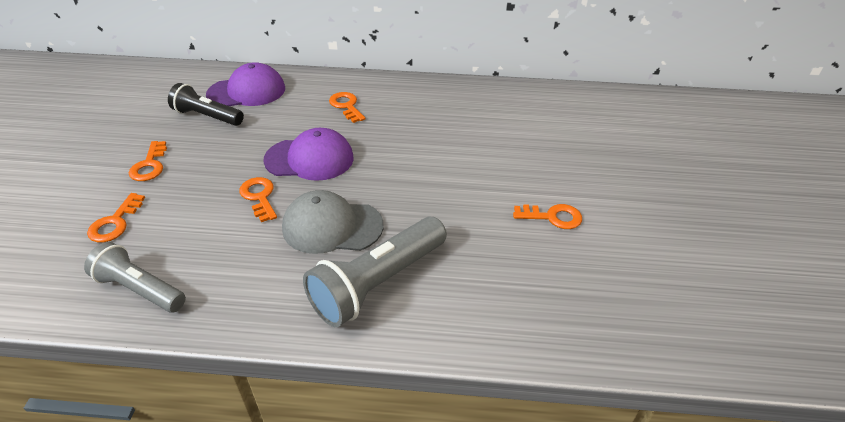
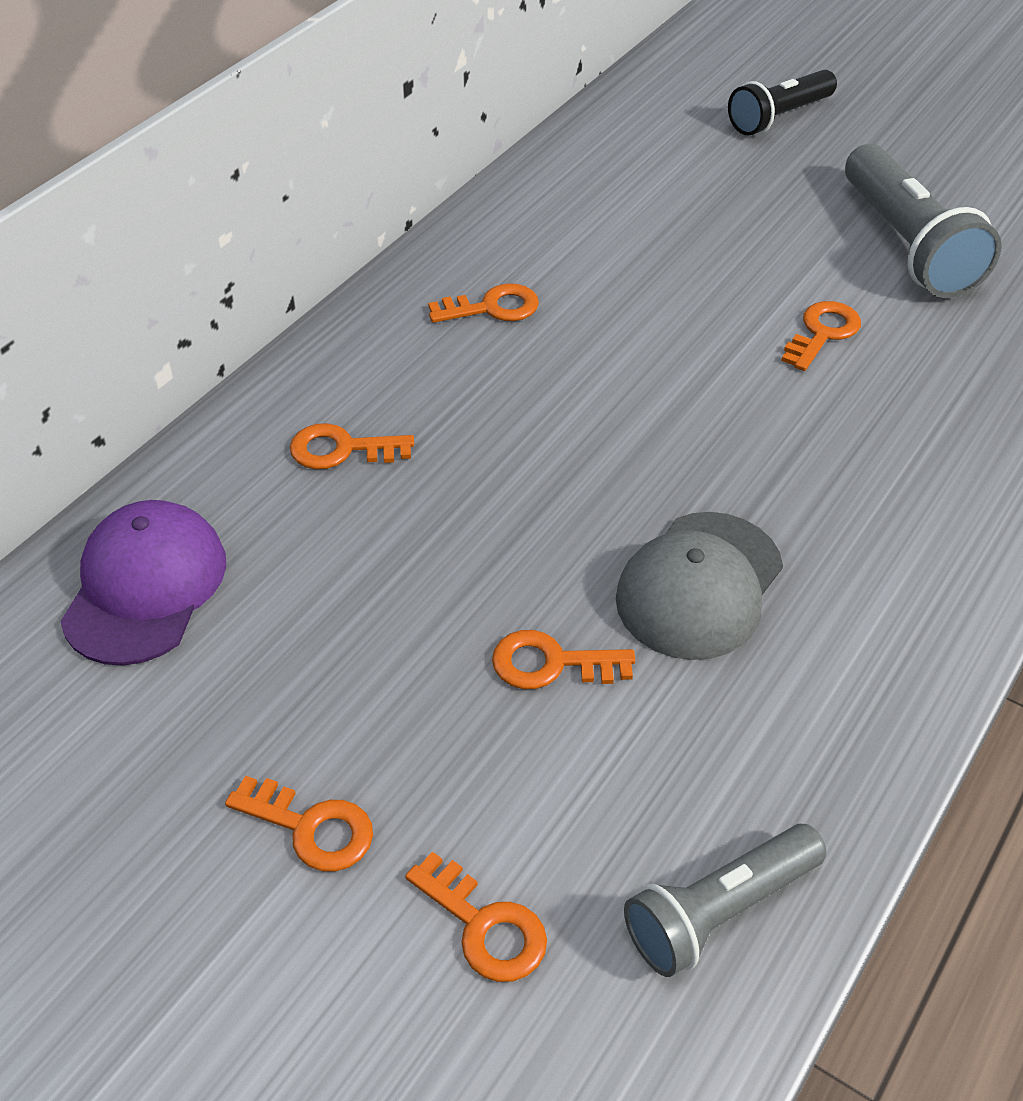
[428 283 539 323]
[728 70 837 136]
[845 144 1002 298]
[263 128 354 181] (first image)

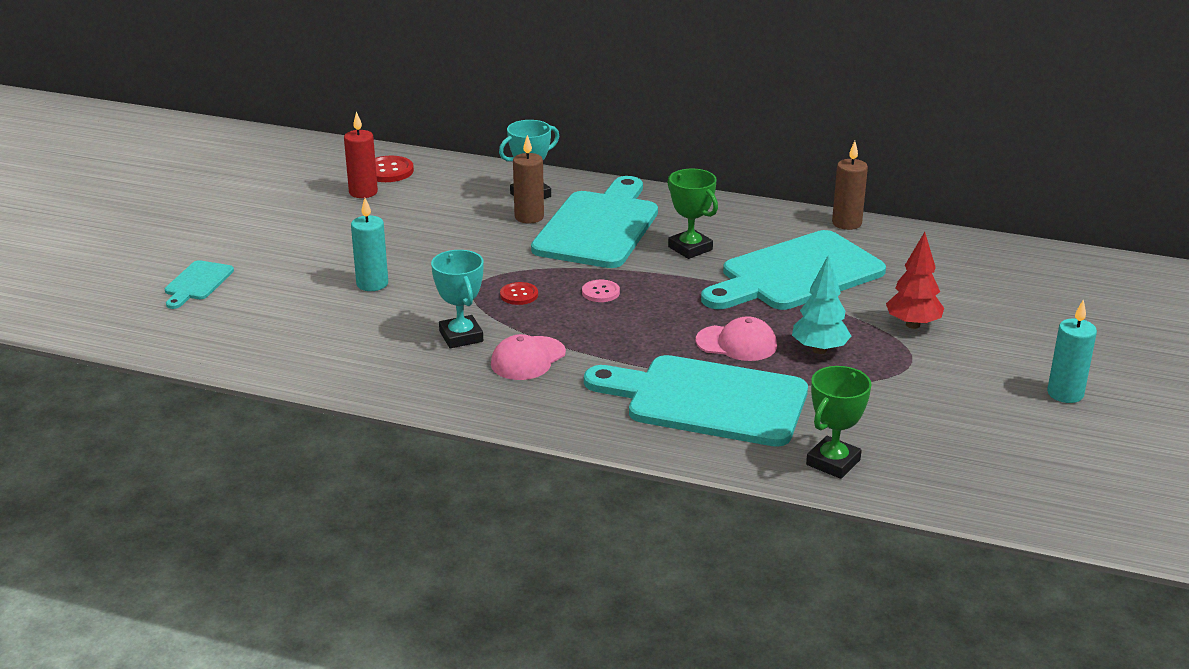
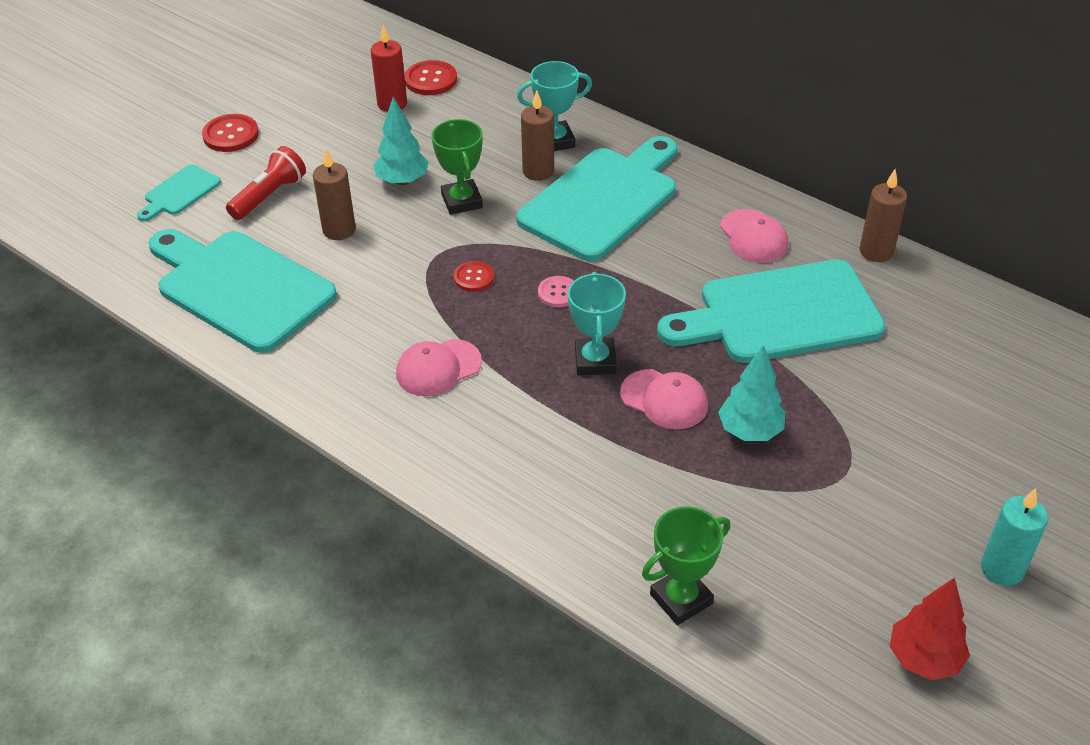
[148 229 337 353]
[202 114 259 152]
[226 146 306 220]
[313 149 356 240]
[374 97 429 185]
[431 119 483 215]
[568 272 626 375]
[720 209 788 263]
[890 577 970 680]

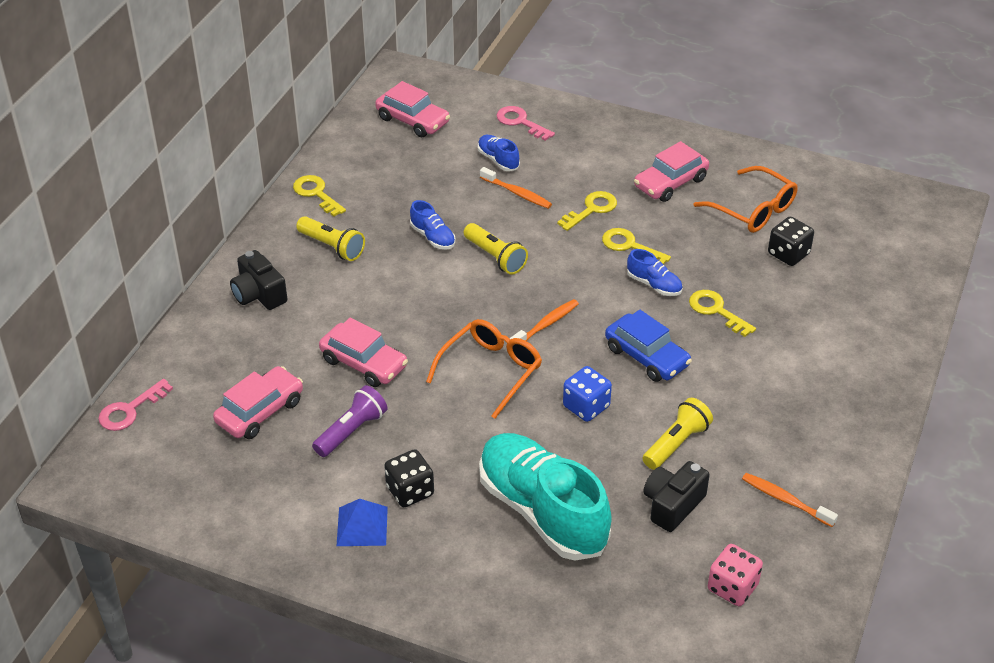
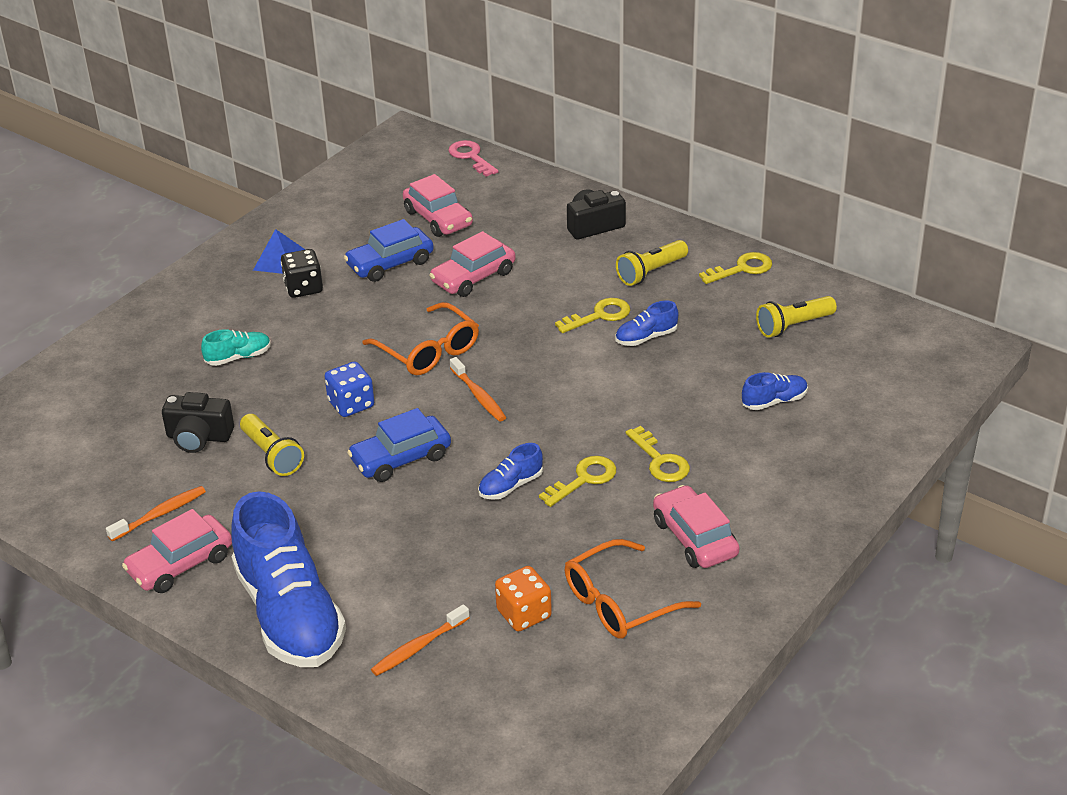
[122 509 232 593]
[162 392 234 453]
[201 329 271 366]
[232 491 346 667]
[344 219 434 282]
[371 604 470 676]
[495 566 552 632]
[555 298 630 333]
[756 296 837 338]
[496 106 555 141] (first image)
[708 544 763 606] (first image)

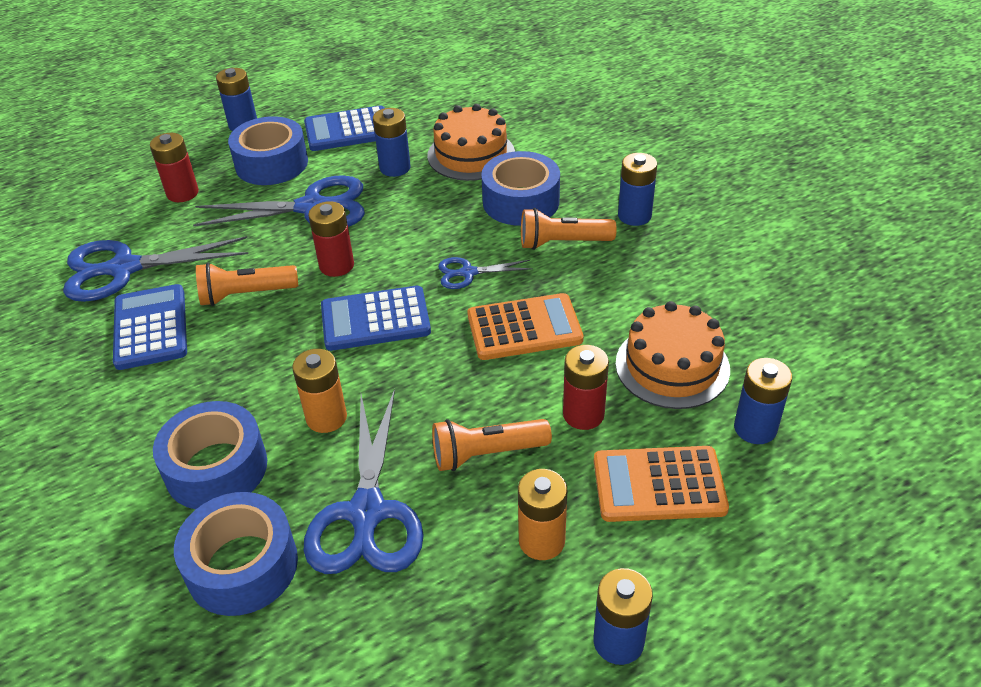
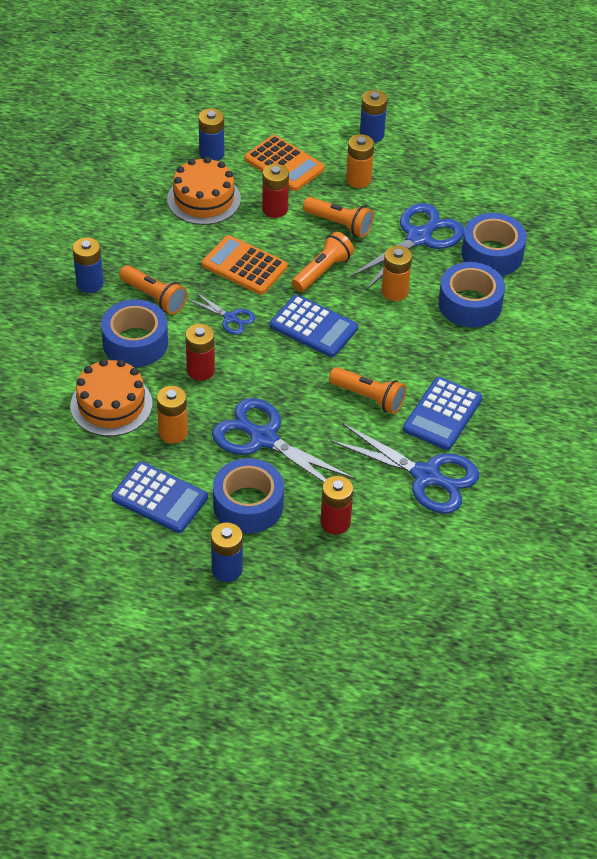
[157 386 188 443]
[186 324 215 381]
[292 232 354 292]

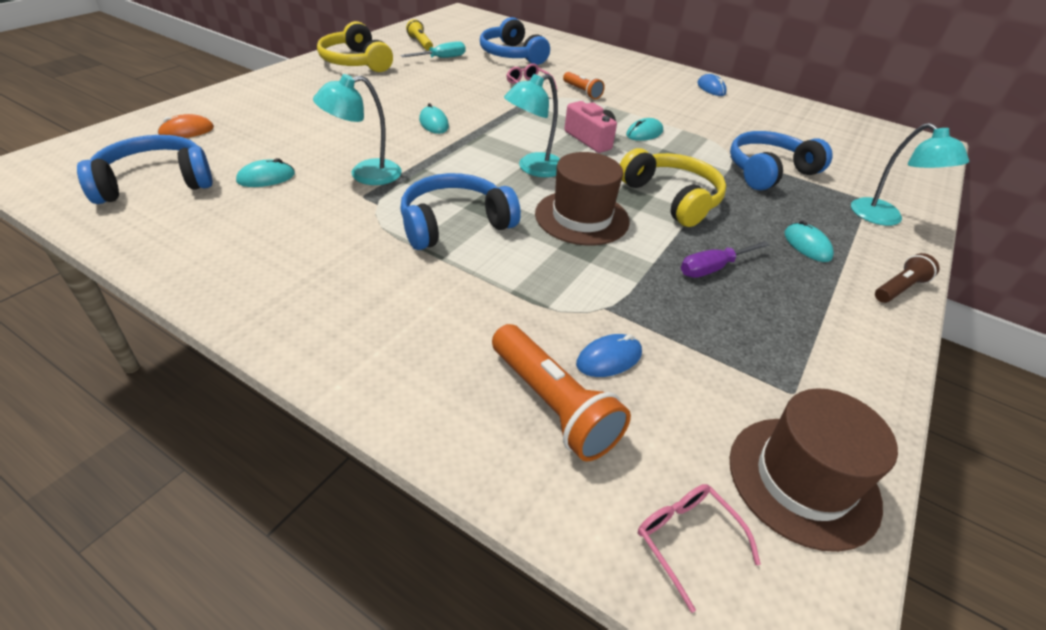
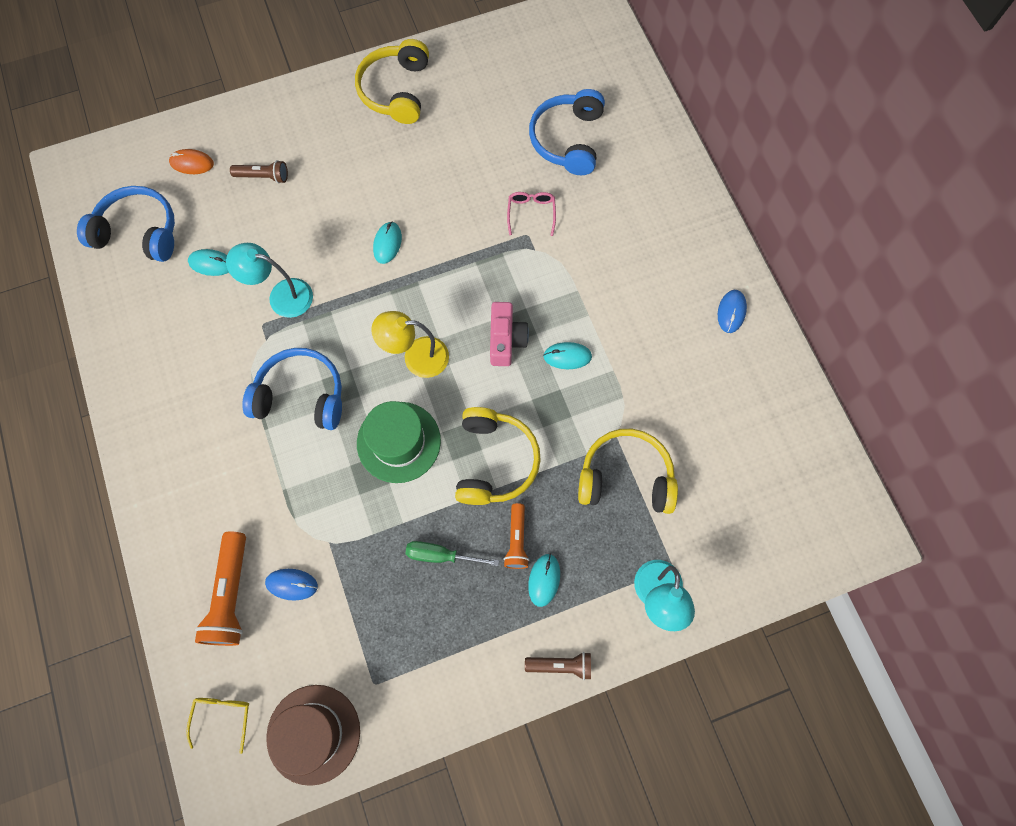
[186 698 249 754]
[230 160 288 183]
[357 401 441 483]
[371 311 449 378]
[405 541 499 566]
[503 503 529 569]
[578 429 678 514]
[400 41 466 58] (first image)
[406 19 433 51] (first image)

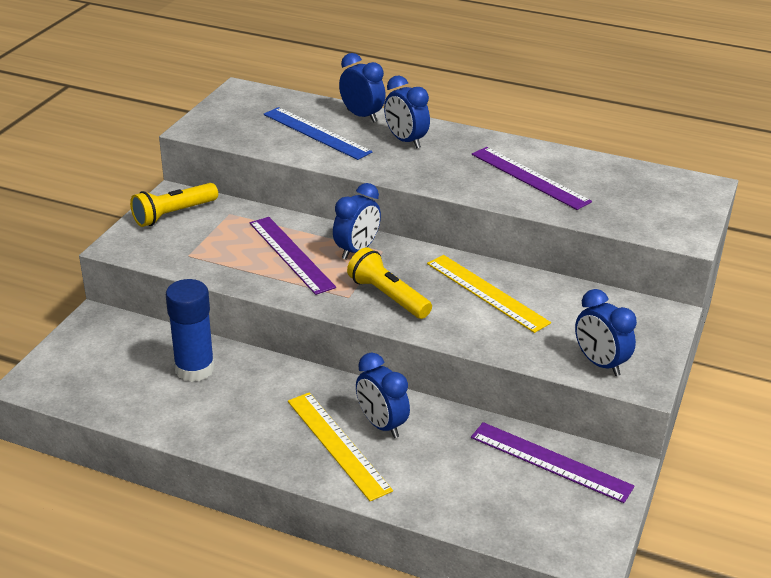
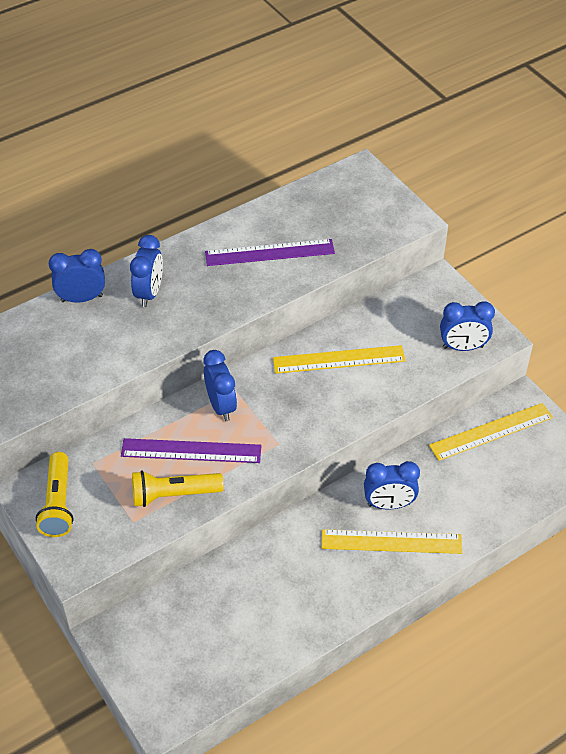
[130 235 163 307]
[132 470 224 507]
[429 403 553 461]
[166 279 215 382] (first image)
[264 107 373 160] (first image)

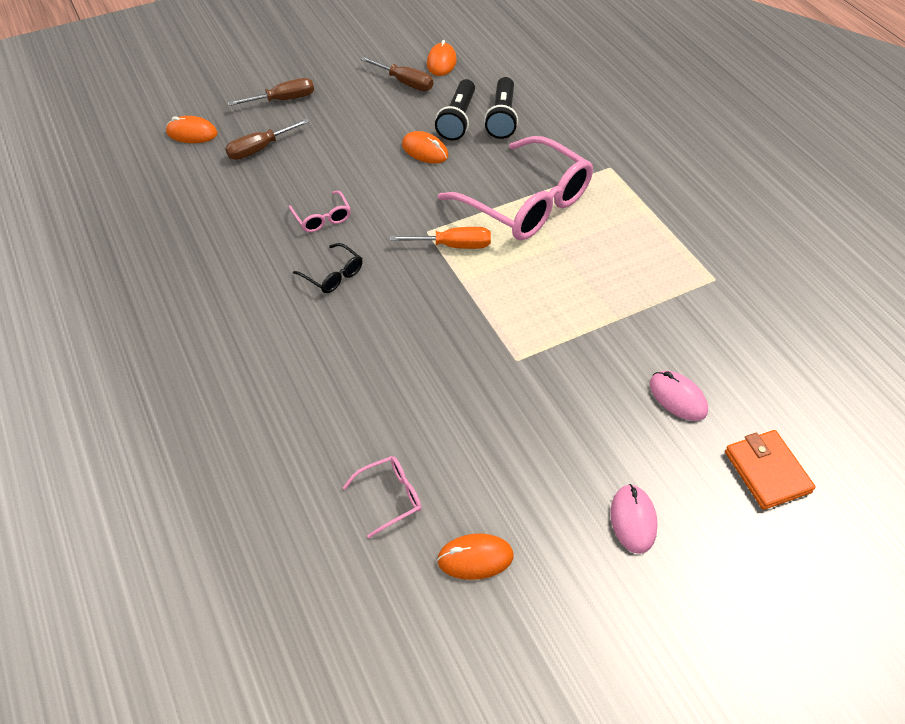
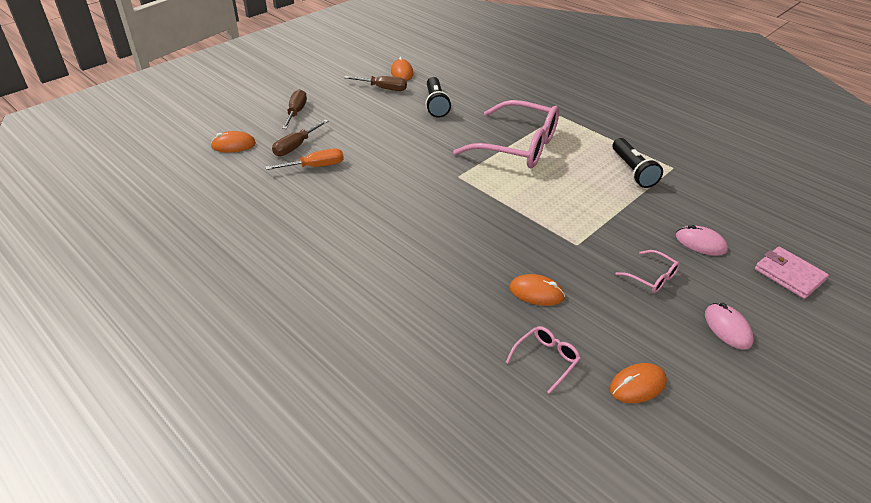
[266 148 344 170]
[282 89 307 129]
[509 274 565 306]
[612 138 663 188]
[616 250 680 293]
[755 247 829 299]
[293 243 362 293] (first image)

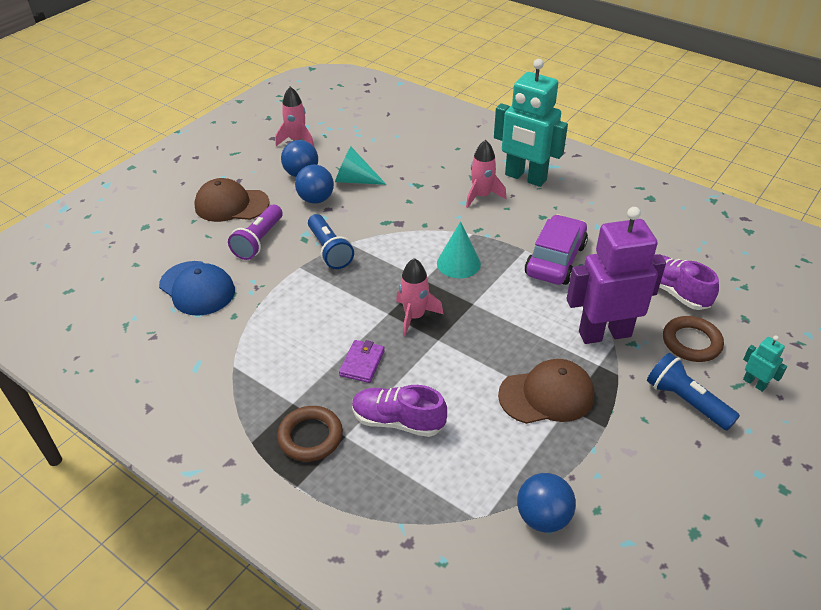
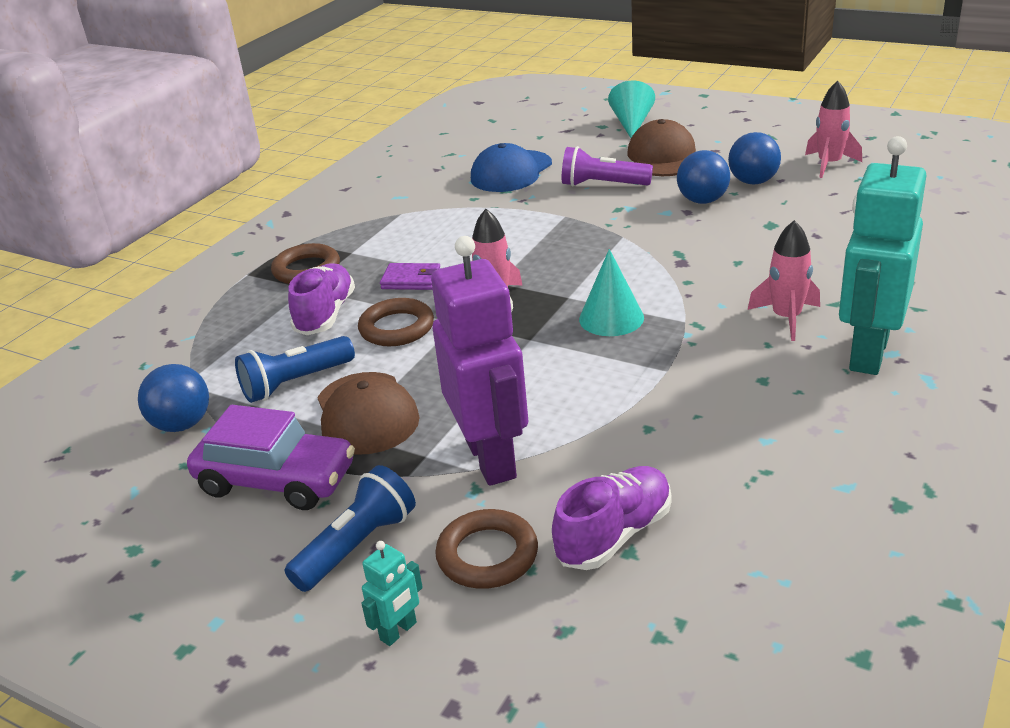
[187 405 355 510]
[235 336 355 403]
[358 298 434 346]
[608 80 655 138]

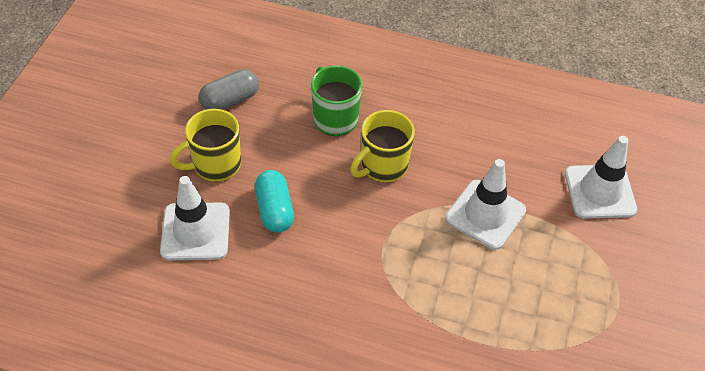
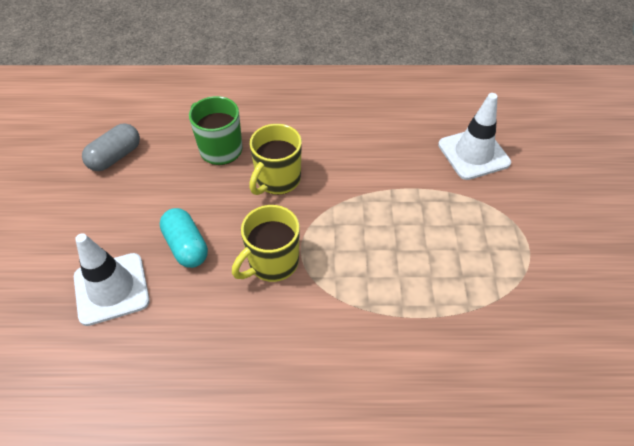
[232 205 300 282]
[445 159 526 250] (first image)

